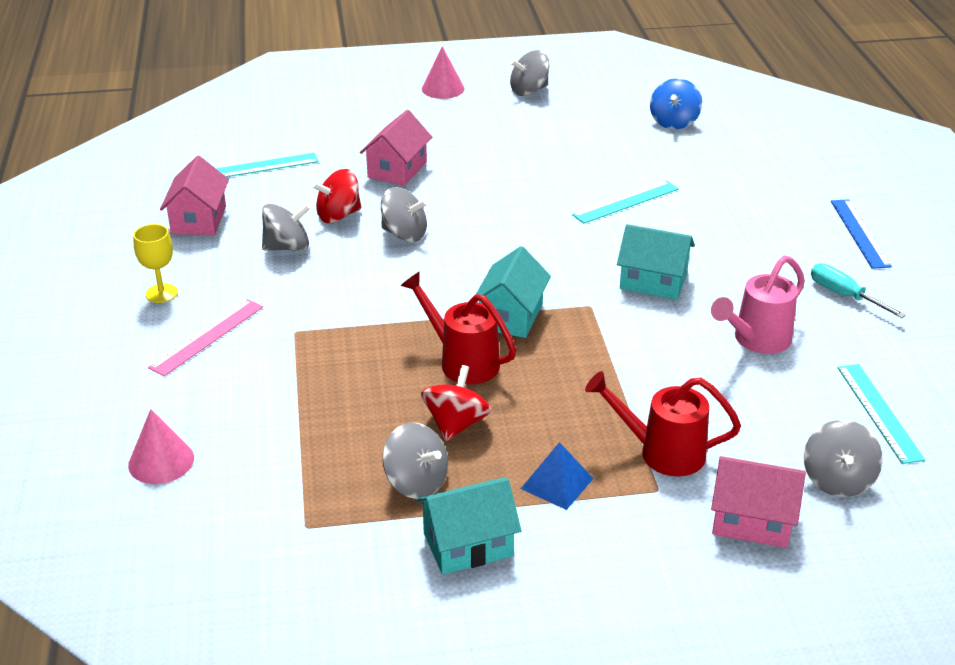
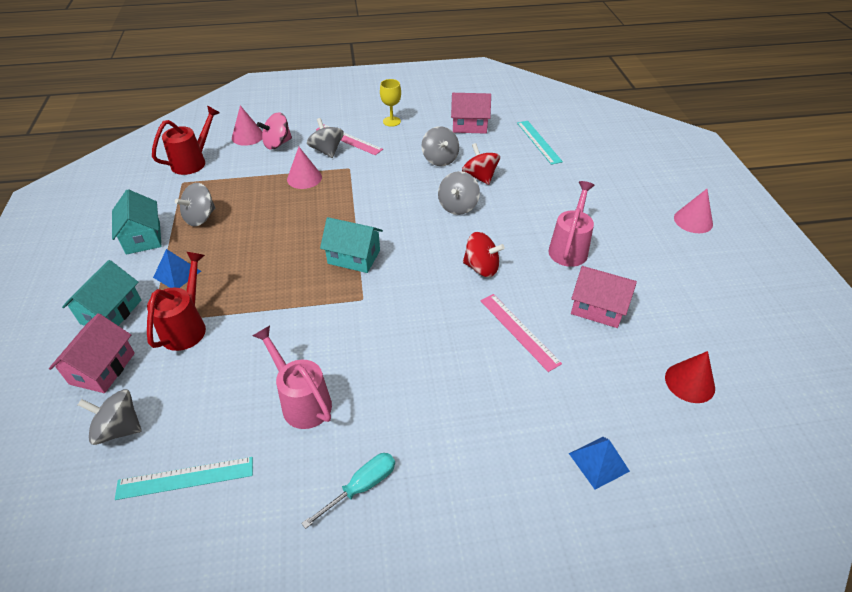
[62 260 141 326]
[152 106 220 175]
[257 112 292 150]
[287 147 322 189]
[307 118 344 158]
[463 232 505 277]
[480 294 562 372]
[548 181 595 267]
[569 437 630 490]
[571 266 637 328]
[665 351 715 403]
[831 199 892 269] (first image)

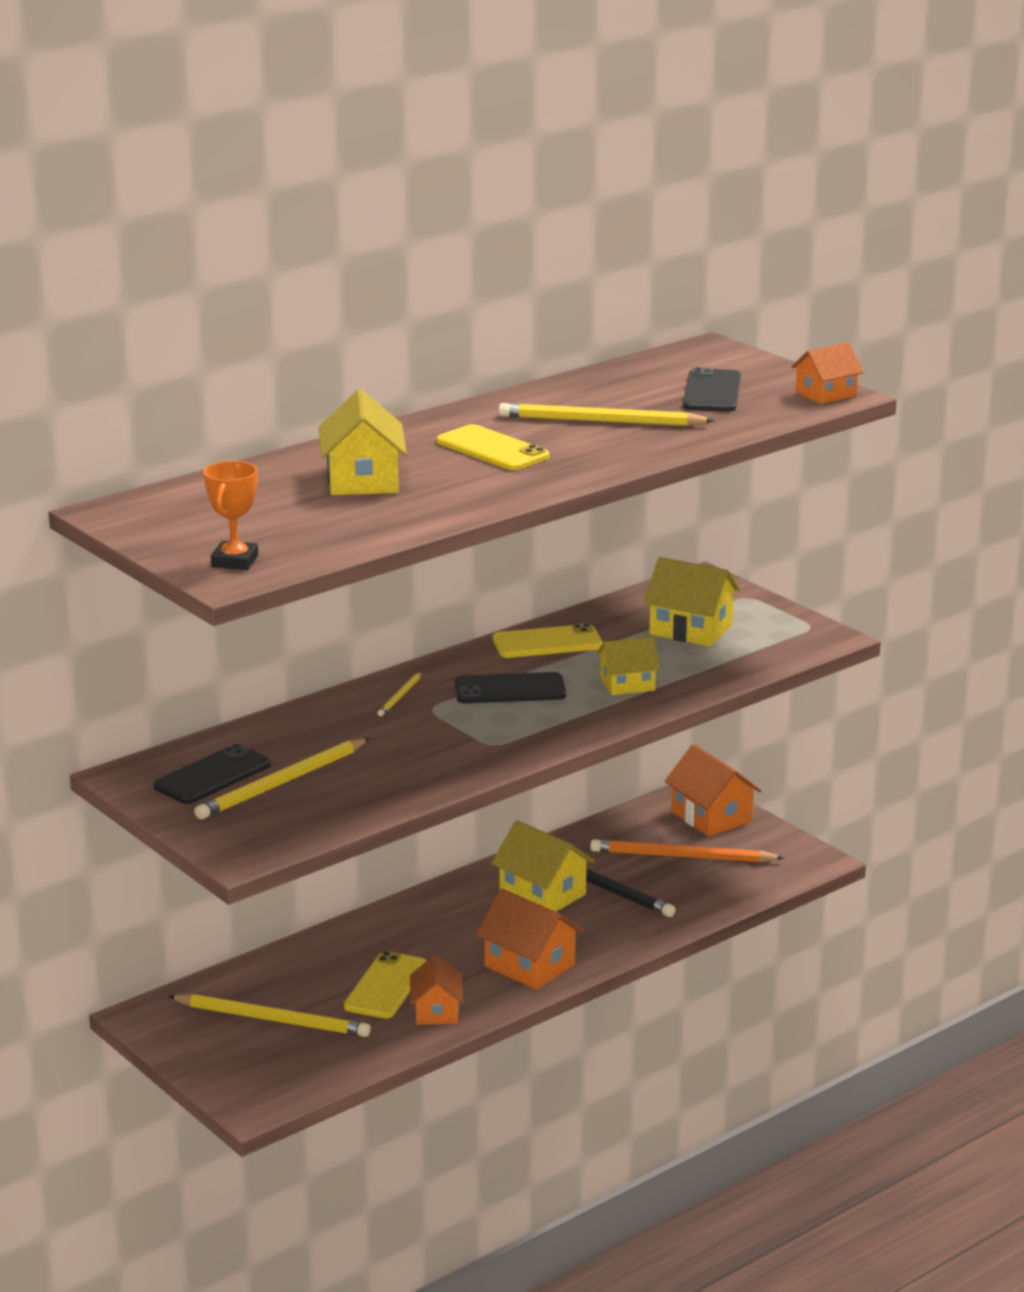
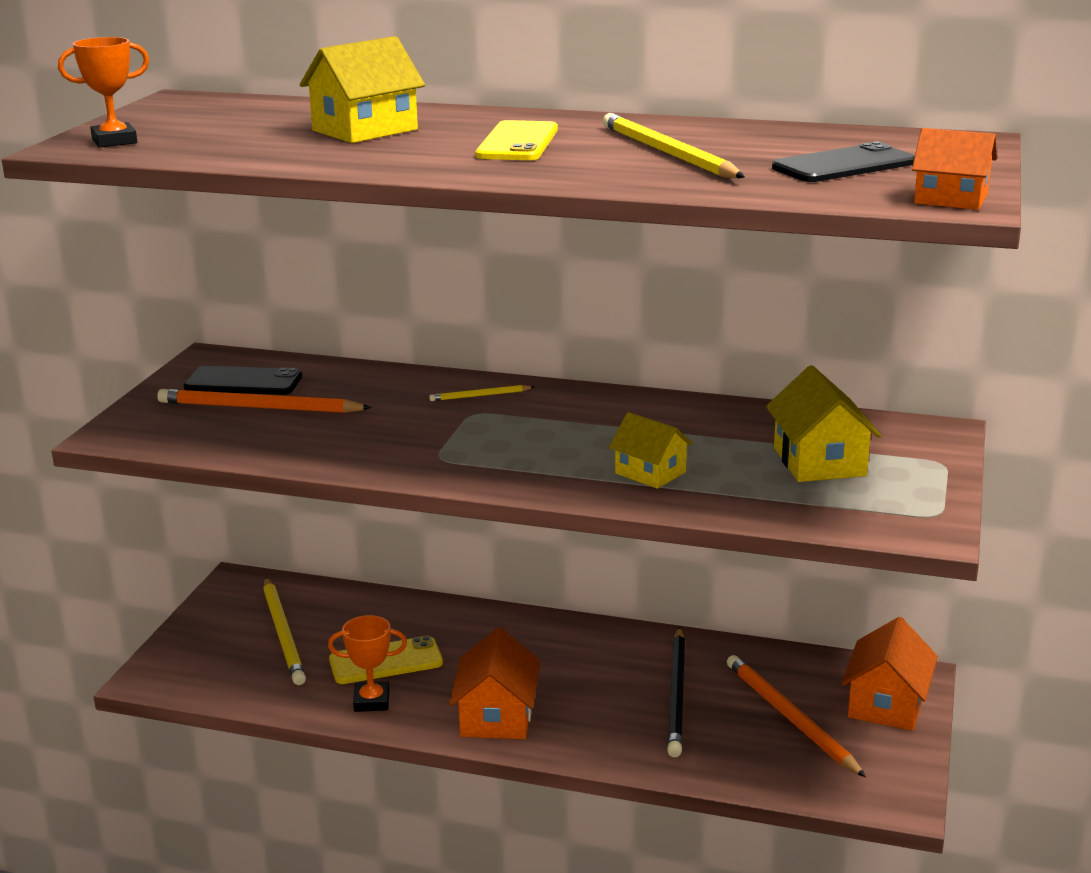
[157 389 372 413]
[328 615 407 712]
[454 672 566 703] (first image)
[491 820 594 912] (first image)
[493 623 603 658] (first image)

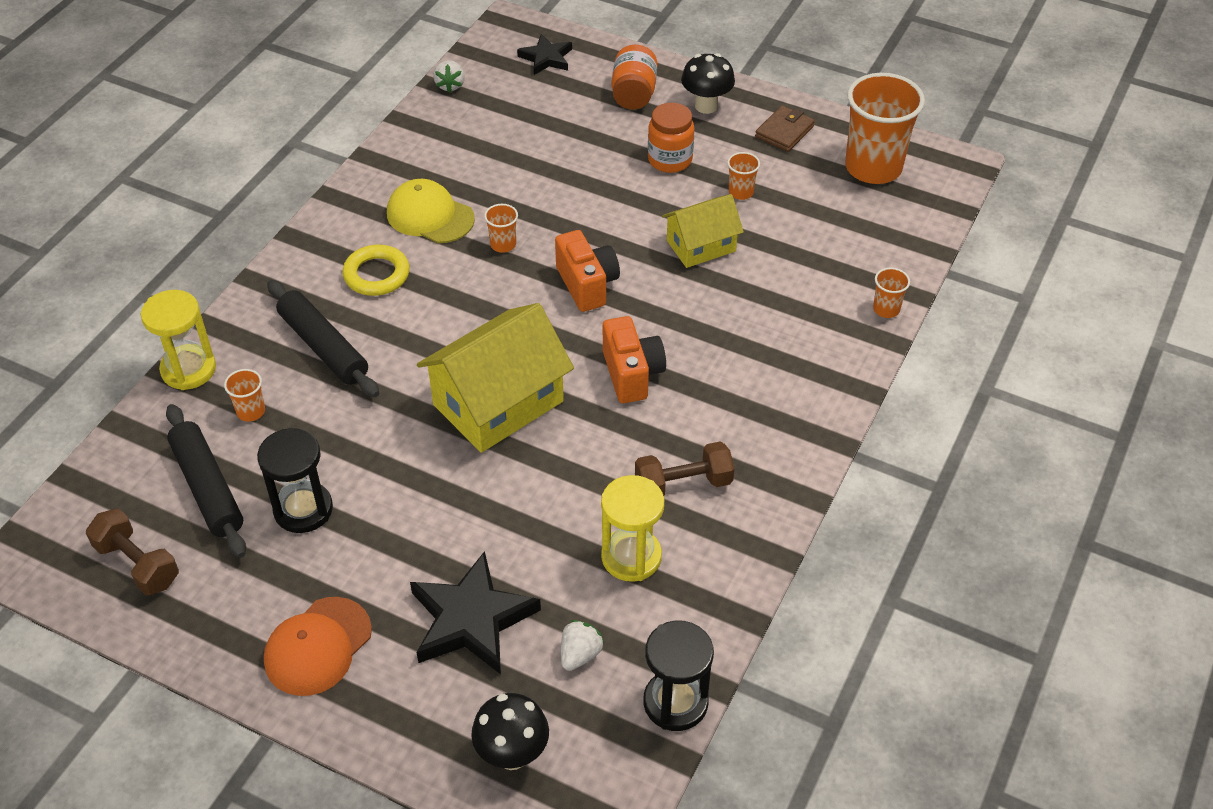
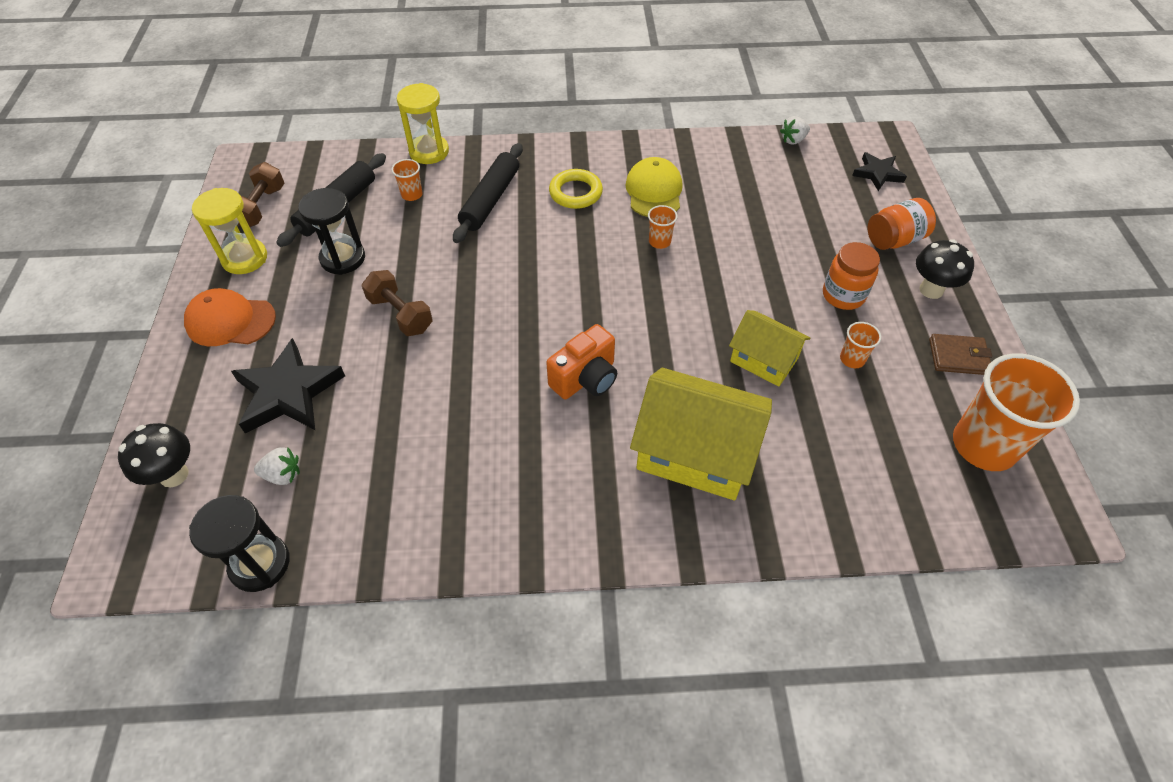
[192 188 267 274]
[362 270 433 336]
[630 368 772 500]
[555 230 620 312] (first image)
[873 268 910 318] (first image)

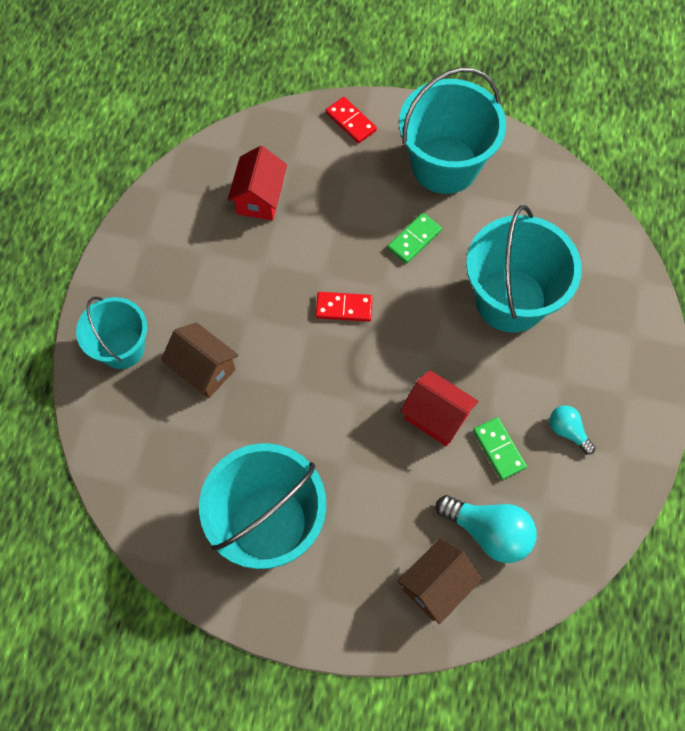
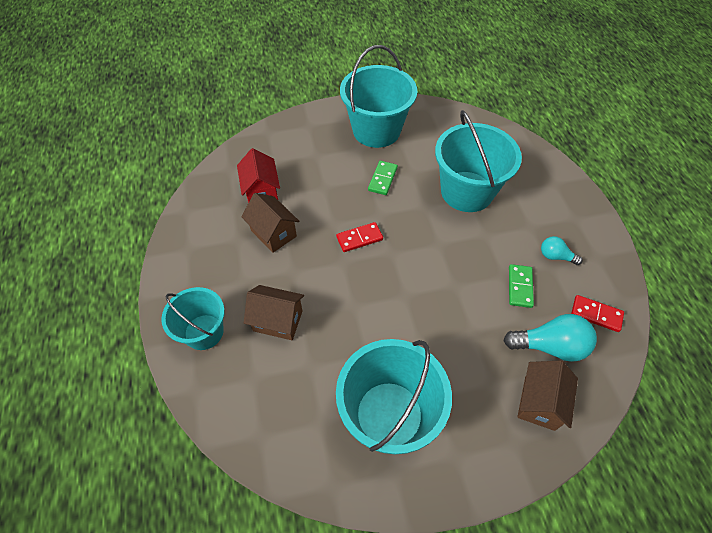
[242 193 299 253]
[509 264 534 308]
[571 295 624 332]
[401 370 479 446] (first image)

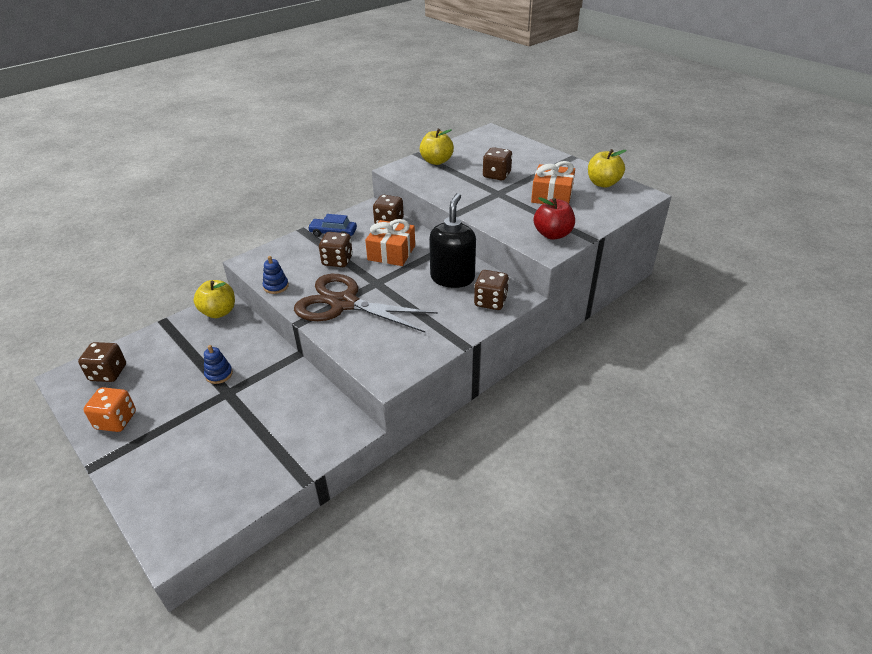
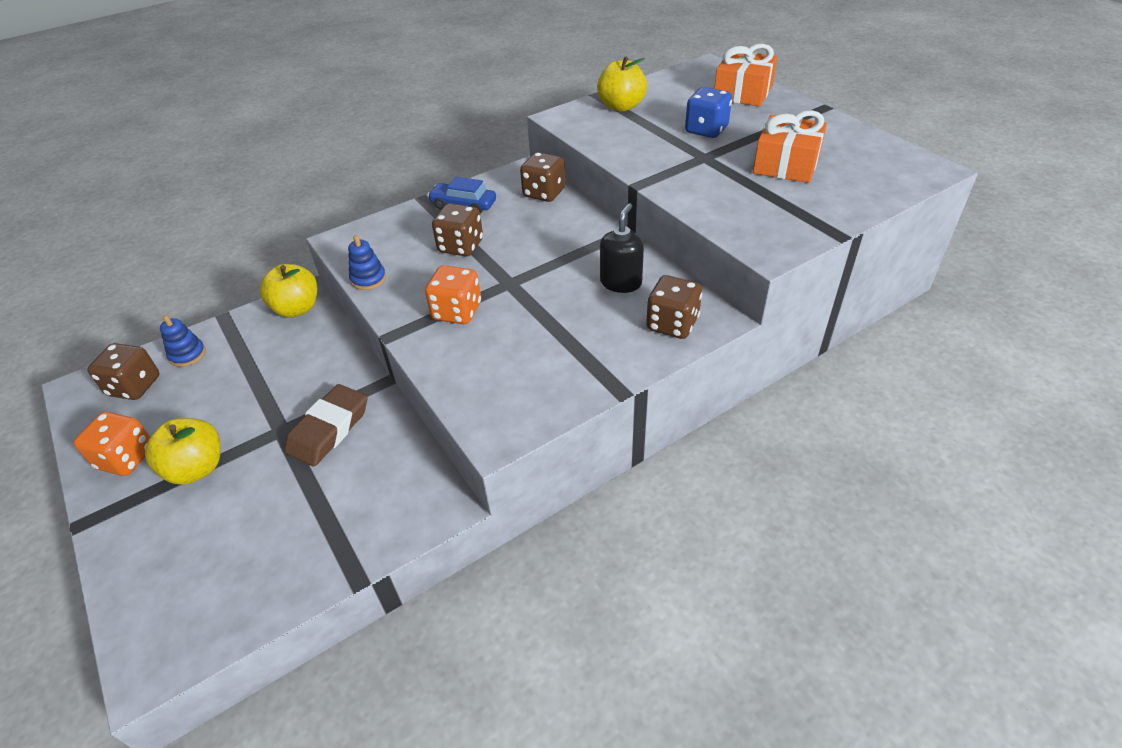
[145 418 221 485]
[160 315 206 367]
[284 384 367 467]
[425 265 481 324]
[600 203 644 293]
[685 87 732 138]
[714 44 777 106]
[534 197 575 240] (first image)

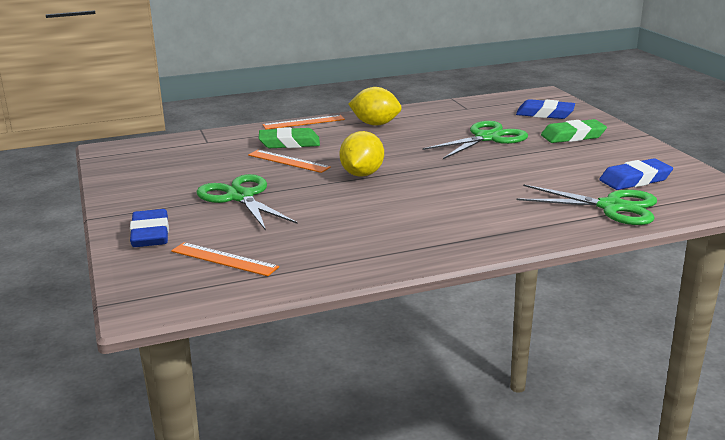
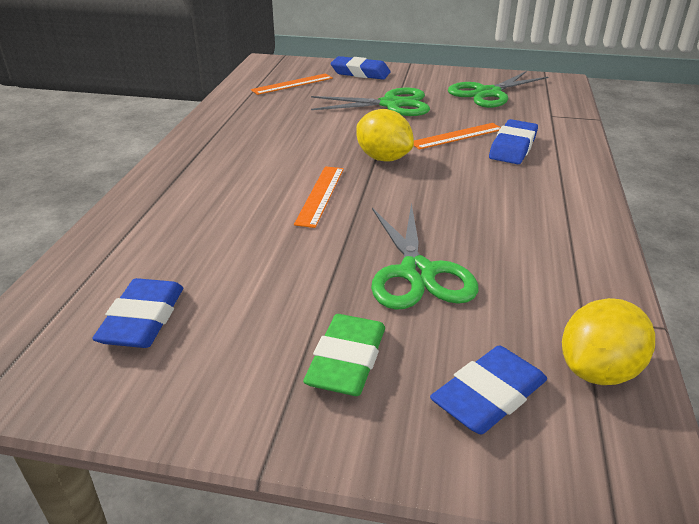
[294 166 344 228]
[448 71 548 108]
[489 119 538 164]
[562 298 655 385]

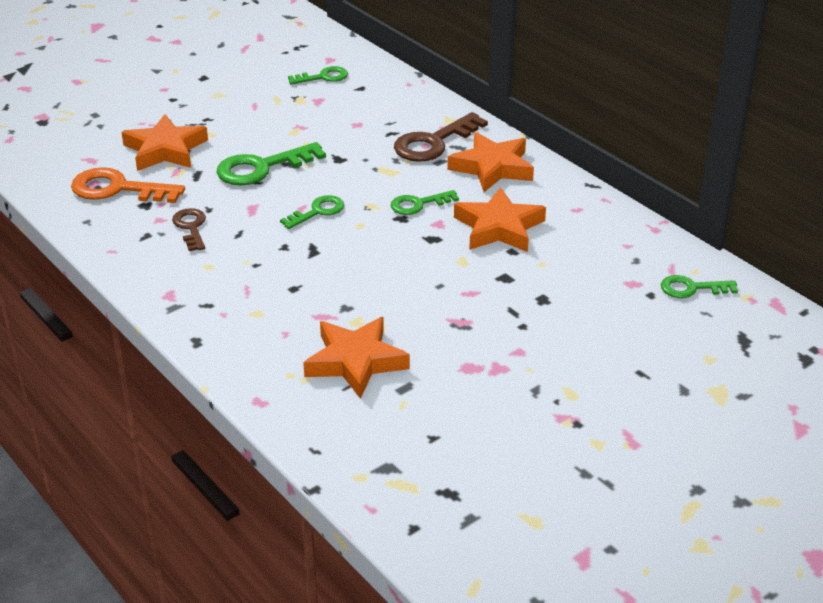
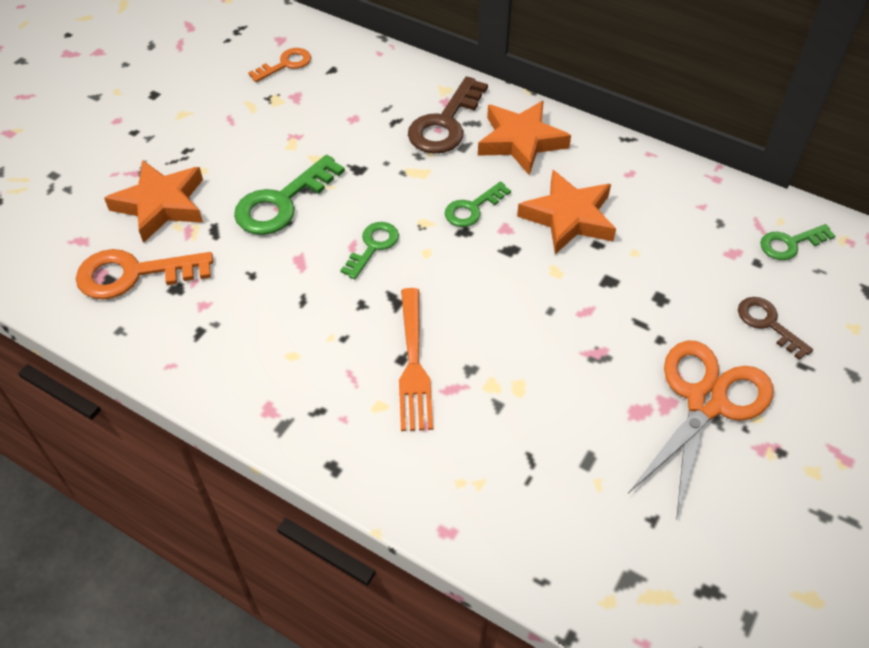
[248 48 311 82]
[399 288 433 431]
[628 340 774 520]
[738 297 813 360]
[303 317 410 399] (first image)

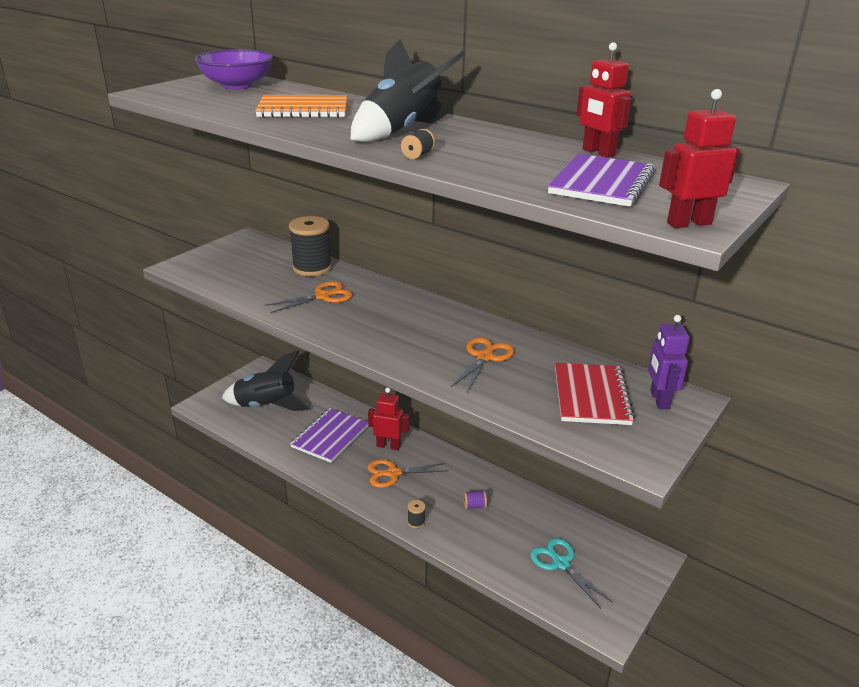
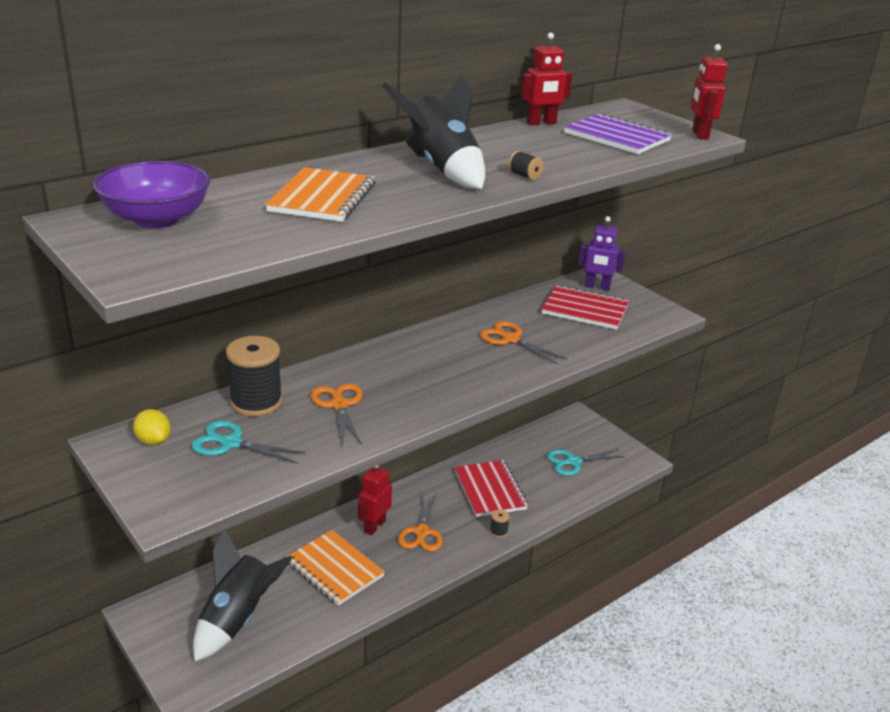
[133 409 171 445]
[191 421 306 464]
[286 530 385 606]
[454 460 528 517]

